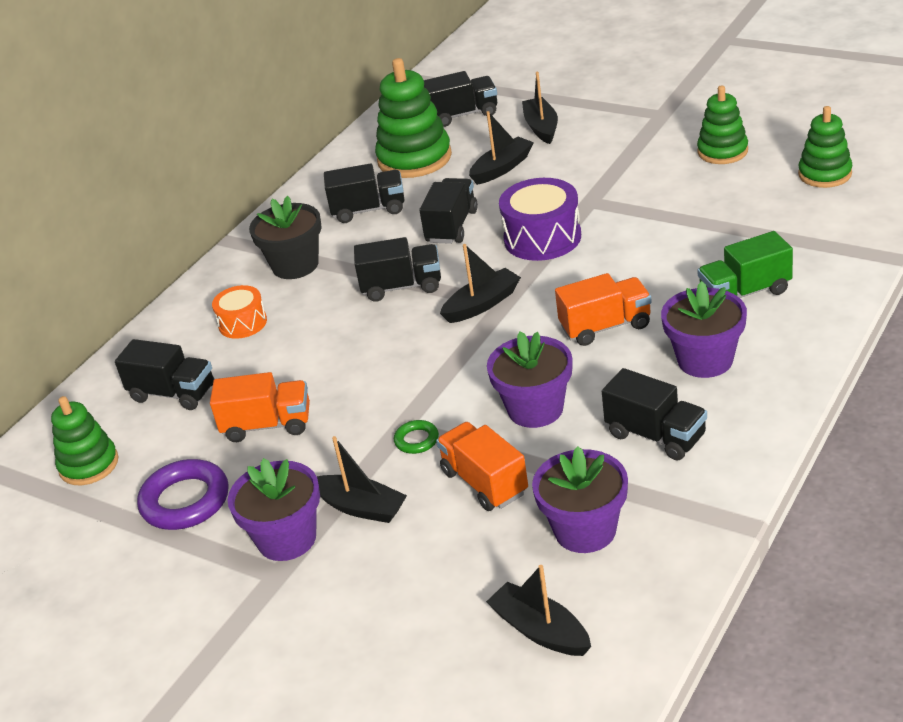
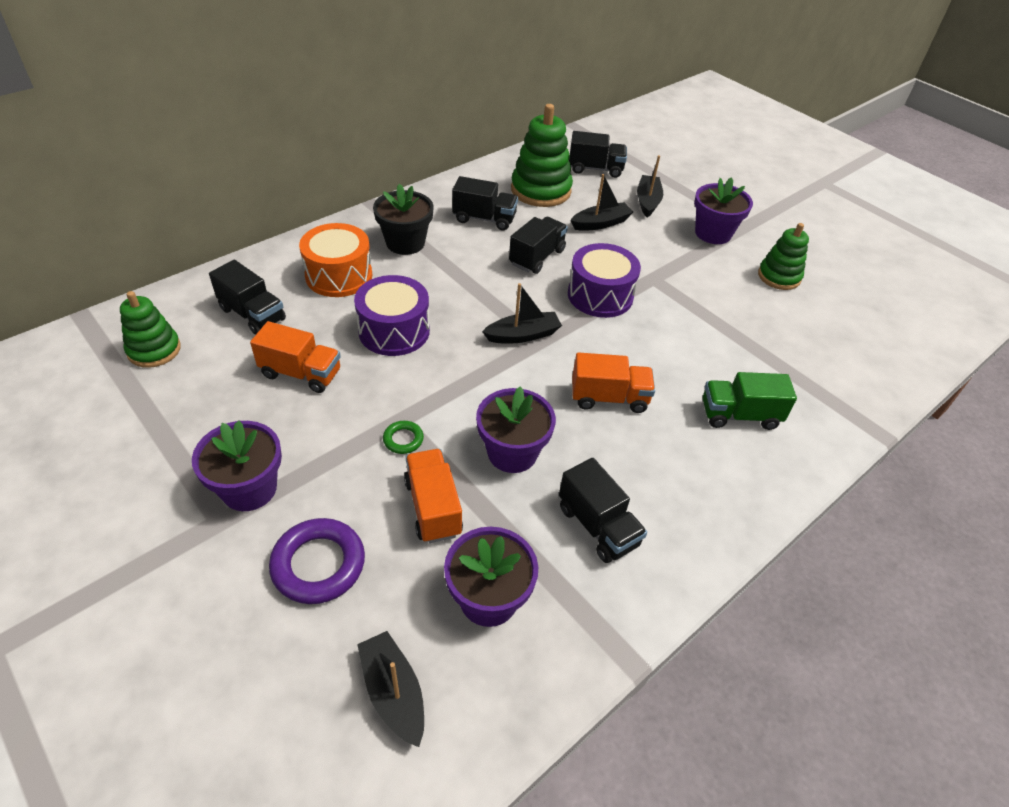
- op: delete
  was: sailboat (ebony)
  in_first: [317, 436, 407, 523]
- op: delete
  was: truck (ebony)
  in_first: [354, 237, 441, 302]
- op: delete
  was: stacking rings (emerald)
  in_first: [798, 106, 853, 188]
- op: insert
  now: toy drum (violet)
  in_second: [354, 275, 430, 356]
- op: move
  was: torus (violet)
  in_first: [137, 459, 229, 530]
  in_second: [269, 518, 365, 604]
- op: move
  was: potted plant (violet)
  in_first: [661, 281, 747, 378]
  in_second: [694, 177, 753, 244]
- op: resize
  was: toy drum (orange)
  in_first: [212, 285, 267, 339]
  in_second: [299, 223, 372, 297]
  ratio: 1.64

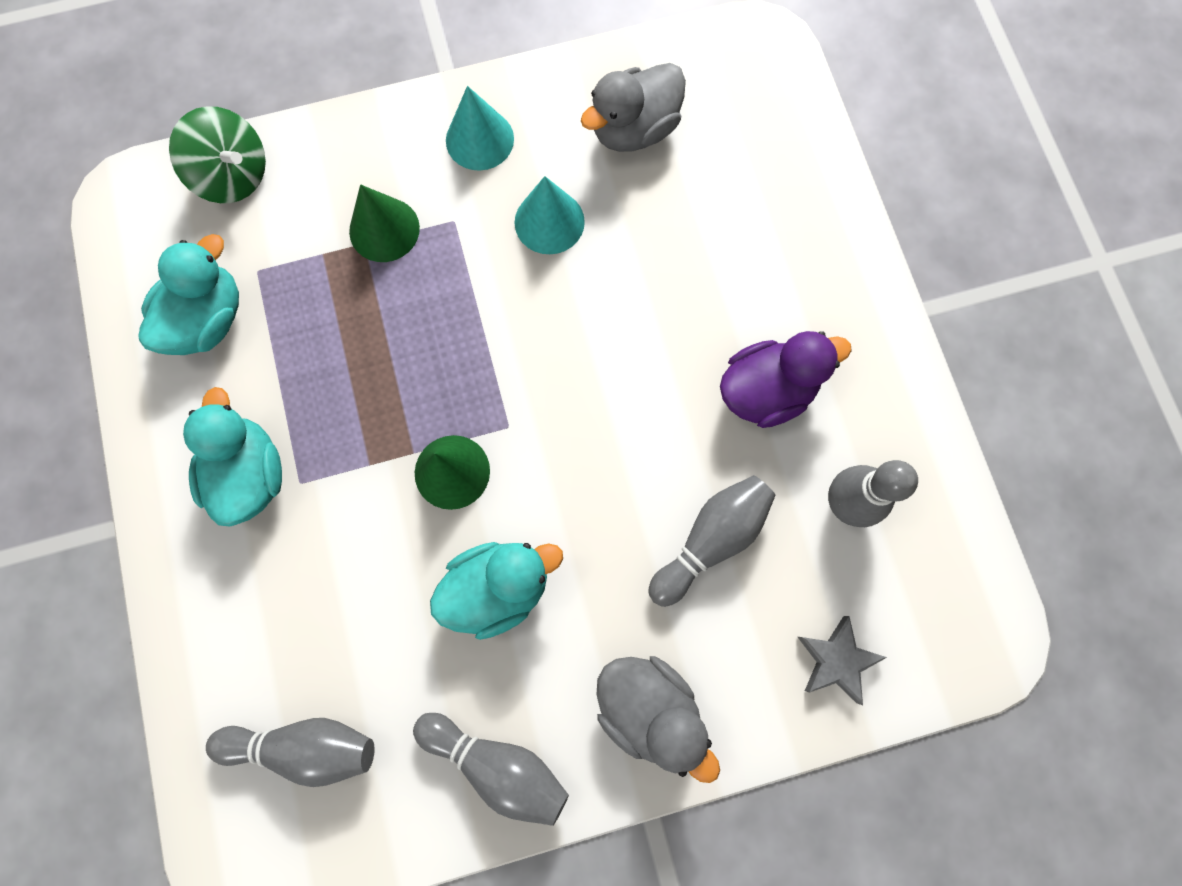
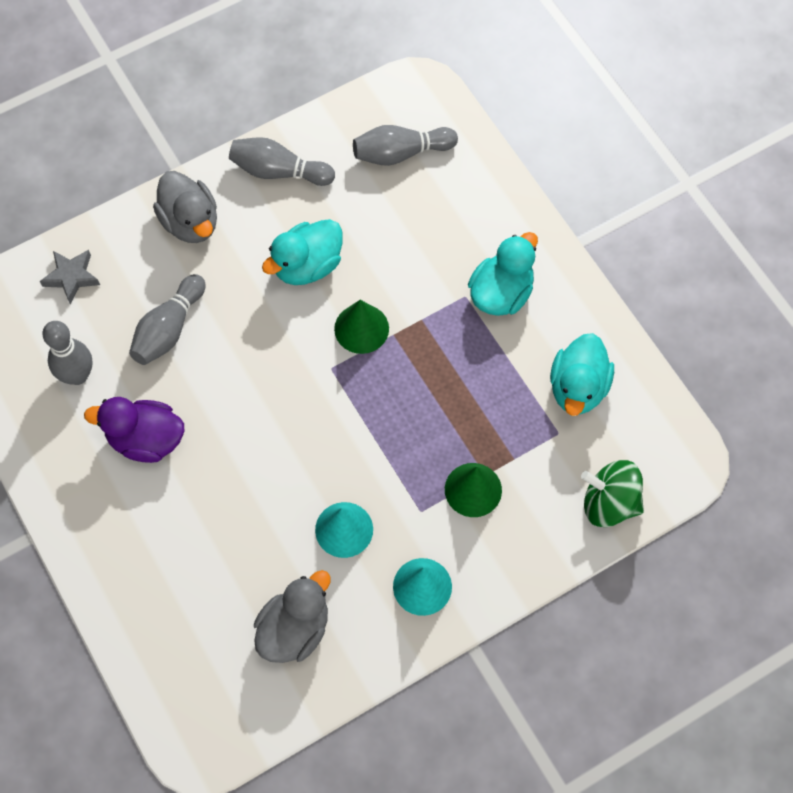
- op: rotate
  was: duck (teal)
  in_first: [183, 387, 282, 526]
  in_second: [468, 232, 538, 316]
  clockwise: -120
- op: rotate
  was: duck (grey)
  in_first: [597, 656, 720, 783]
  in_second: [153, 171, 217, 243]
  clockwise: -150
- op: rotate
  was: duck (violet)
  in_first: [720, 331, 852, 428]
  in_second: [84, 397, 184, 463]
  clockwise: 45

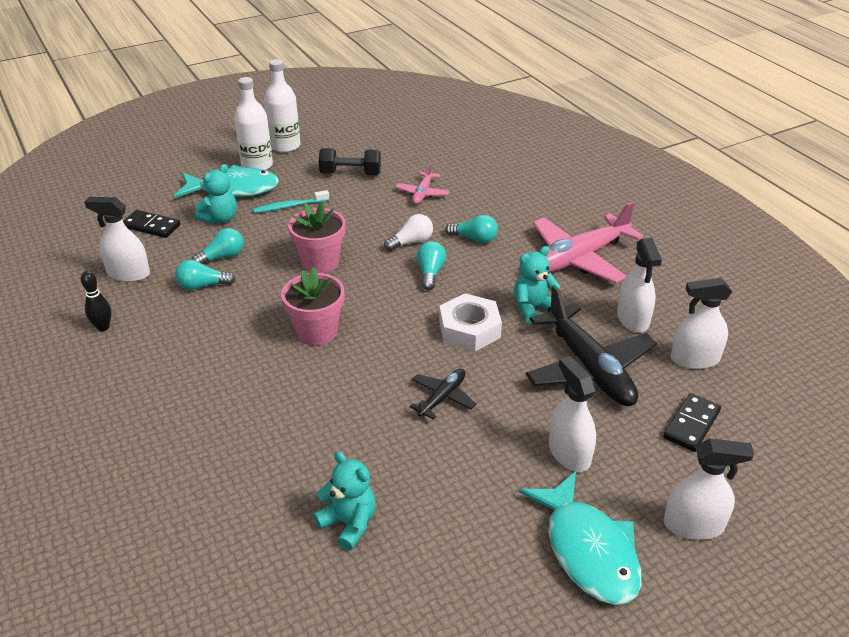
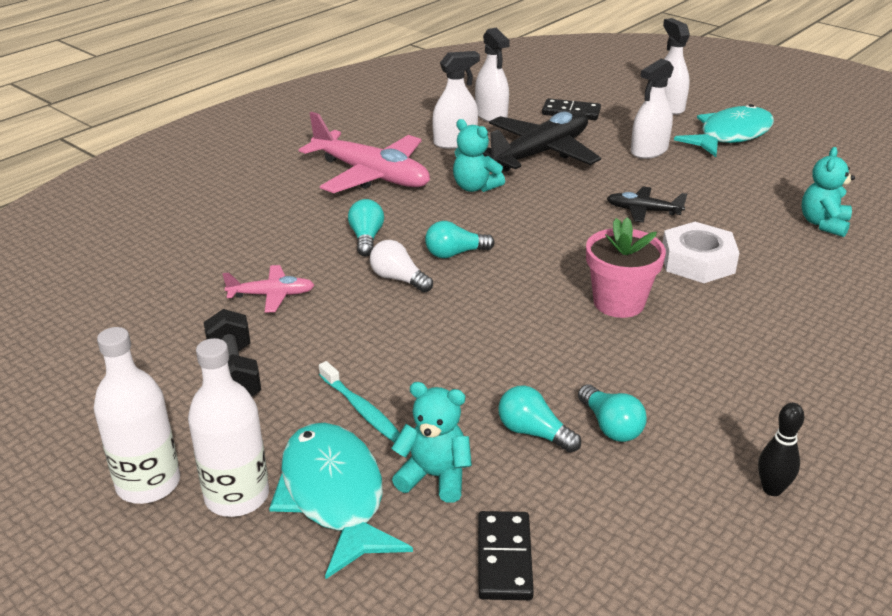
- op: delete
  was: sprayer (white)
  in_first: [84, 197, 150, 282]
- op: delete
  was: potted plant (rose-pink)
  in_first: [288, 202, 346, 273]
- op: move
  was: nut (white)
  in_first: [439, 293, 502, 351]
  in_second: [663, 222, 740, 283]

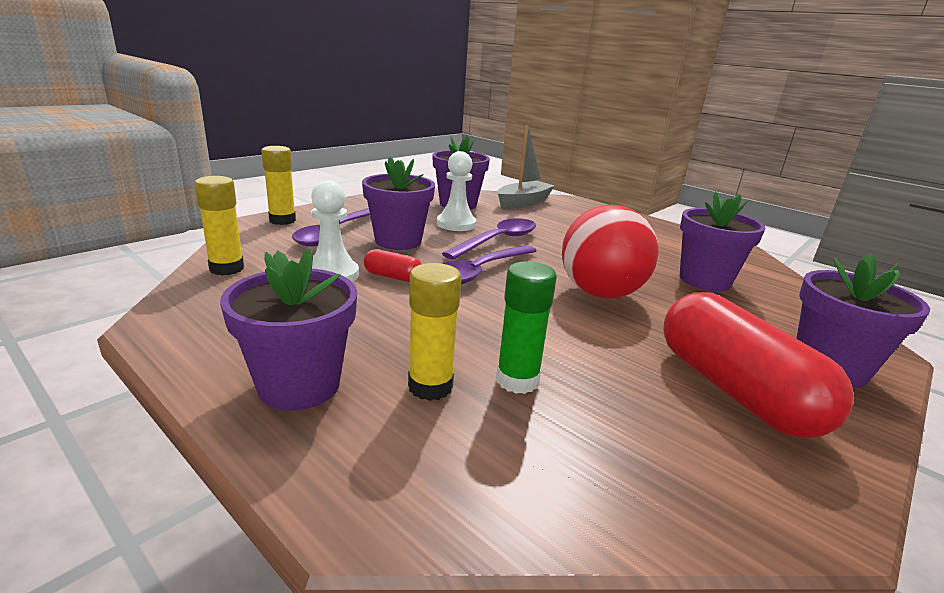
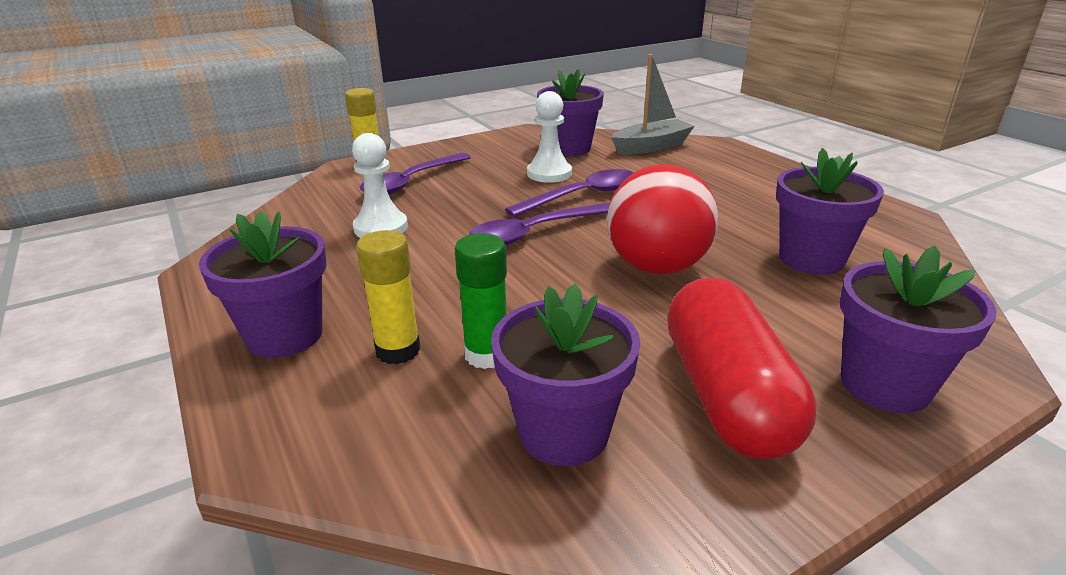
- op: delete
  was: glue stick (golden)
  in_first: [195, 176, 244, 275]
- op: delete
  was: pill (crimson)
  in_first: [364, 249, 421, 282]
- op: move
  was: potted plant (violet)
  in_first: [362, 156, 435, 250]
  in_second: [491, 284, 640, 466]

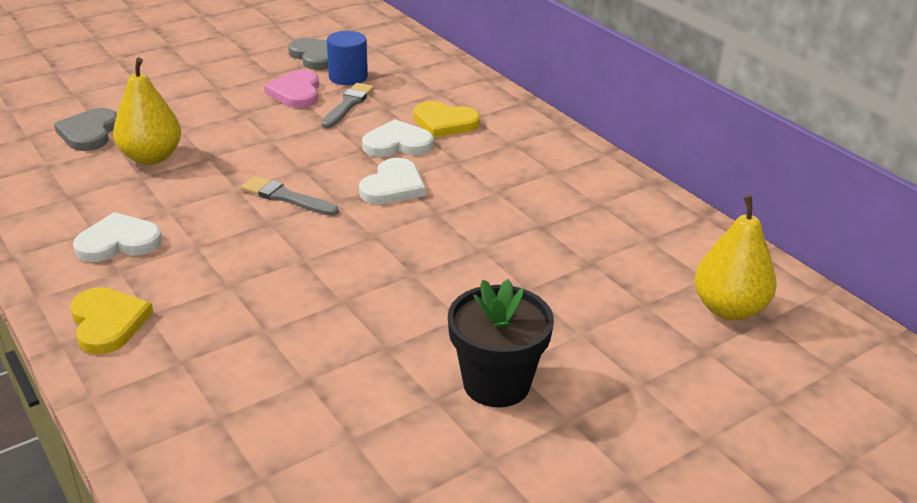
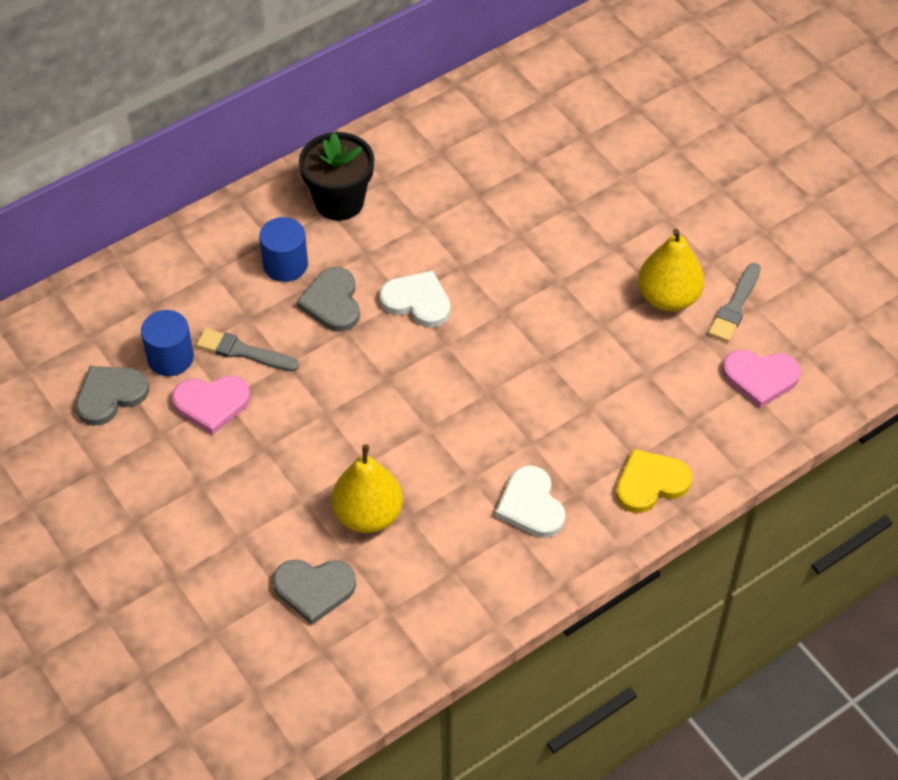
- op: insert
  now: love heart (rose-pink)
  in_second: [722, 350, 801, 408]
- op: move
  was: brush (grey)
  in_first: [241, 176, 339, 216]
  in_second: [708, 263, 761, 342]
- op: move
  was: potted plant (ebony)
  in_first: [448, 279, 554, 407]
  in_second: [299, 132, 374, 221]
- op: move
  was: pear (golden)
  in_first: [694, 195, 777, 320]
  in_second: [638, 229, 704, 311]
- op: replace
  was: love heart (golden)
  now: cylinder shape (royal blue)
  in_first: [414, 101, 480, 138]
  in_second: [259, 217, 308, 282]
- op: recolor
  was: love heart (white)
  now: love heart (grey)
  in_first: [362, 119, 434, 157]
  in_second: [296, 267, 360, 332]

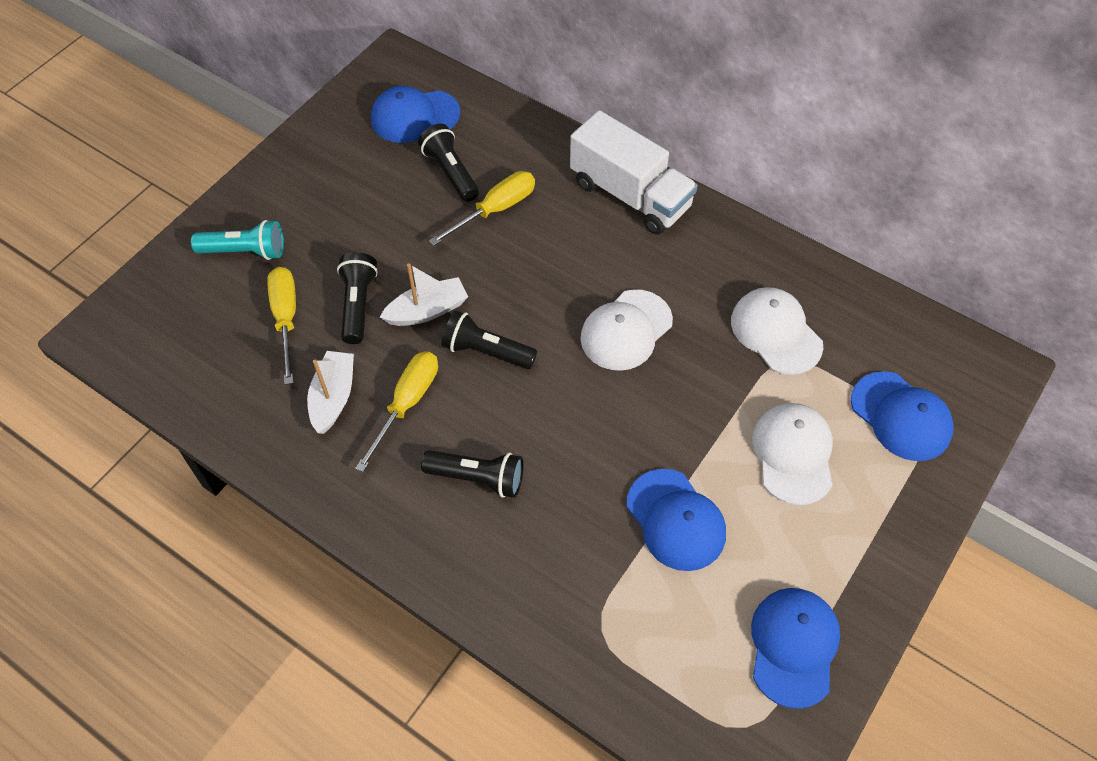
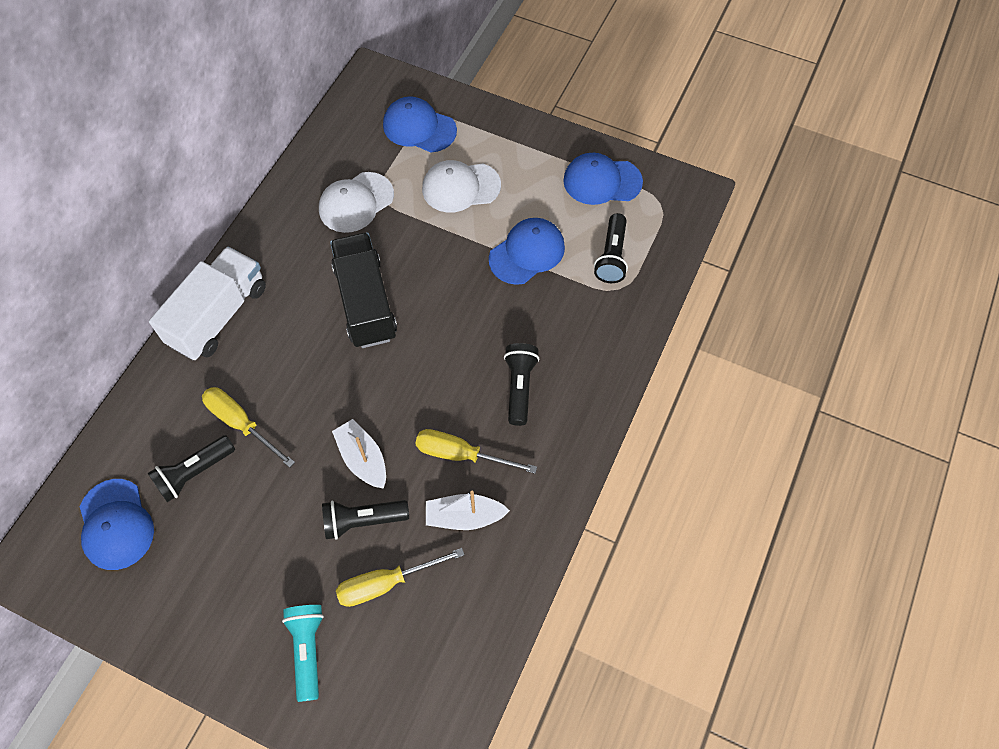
- op: move
  was: torch (ebony)
  in_first: [442, 310, 537, 369]
  in_second: [594, 213, 628, 283]
- op: replace
  was: cap (white)
  now: truck (ebony)
  in_first: [581, 289, 673, 371]
  in_second: [330, 232, 397, 348]
- op: rotate
  was: cap (royal blue)
  in_first: [851, 371, 954, 461]
  in_second: [383, 96, 457, 152]
  clockwise: -105

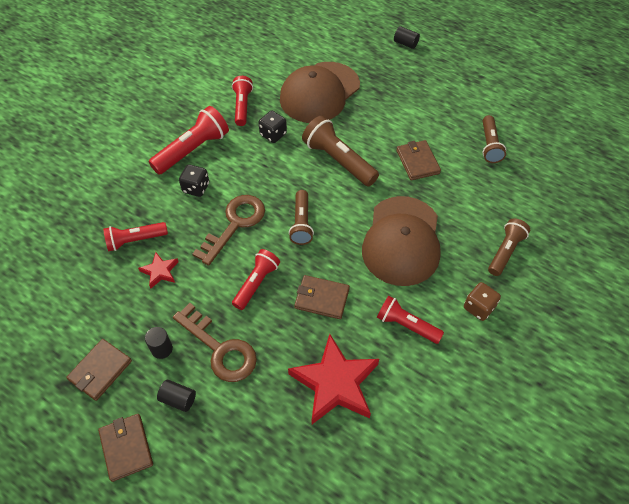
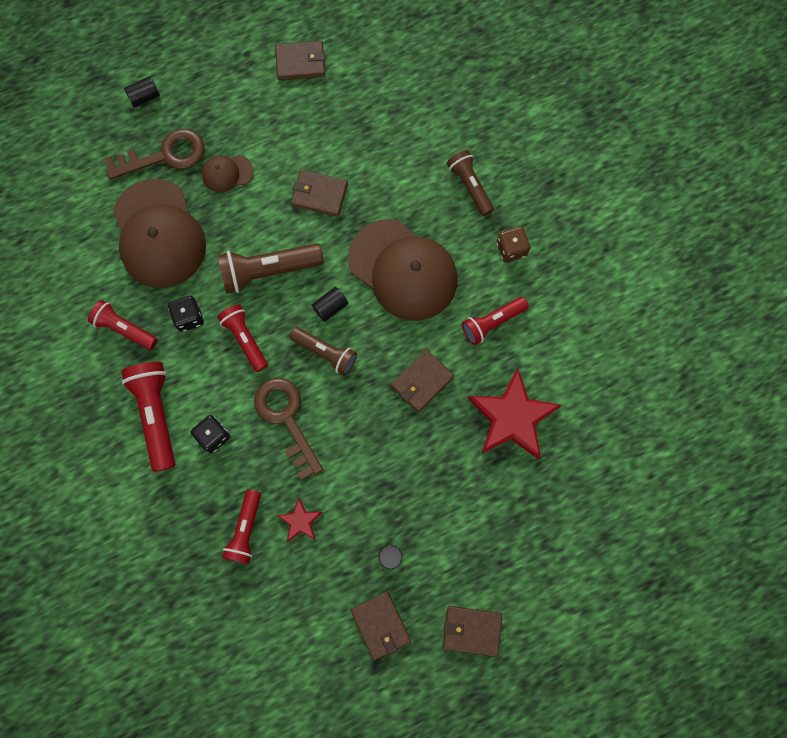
- op: delete
  was: torch (russet)
  in_first: [482, 115, 506, 163]
- op: insert
  now: cap (russet)
  in_second: [202, 155, 253, 192]
- op: insert
  now: billfold (russet)
  in_second: [275, 41, 325, 80]
- op: move
  was: cylinder shape (ebony)
  in_first: [157, 380, 196, 412]
  in_second: [312, 287, 348, 322]
- op: move
  was: door key (russet)
  in_first: [173, 303, 257, 382]
  in_second: [104, 129, 205, 180]
- op: move
  was: torch (crimson)
  in_first: [232, 249, 280, 310]
  in_second: [217, 304, 268, 372]

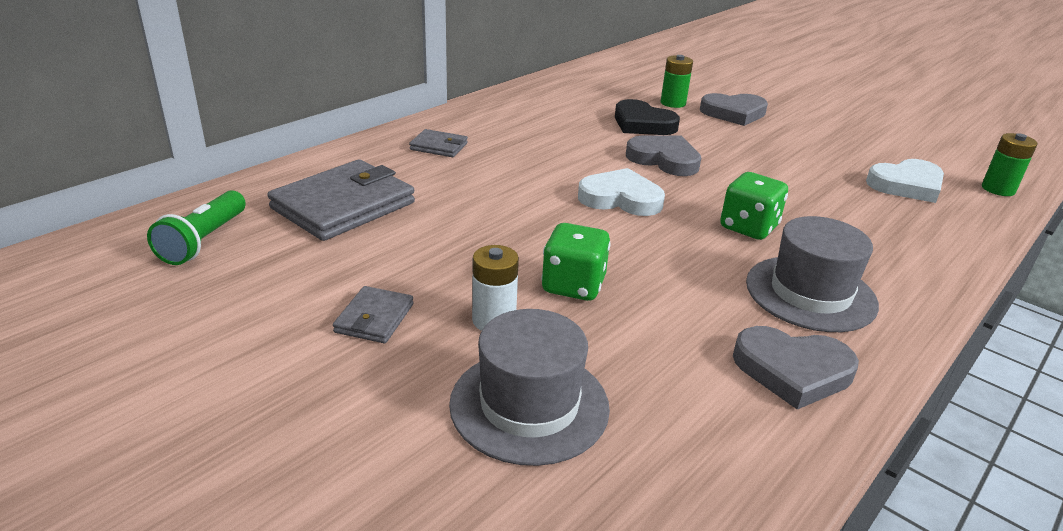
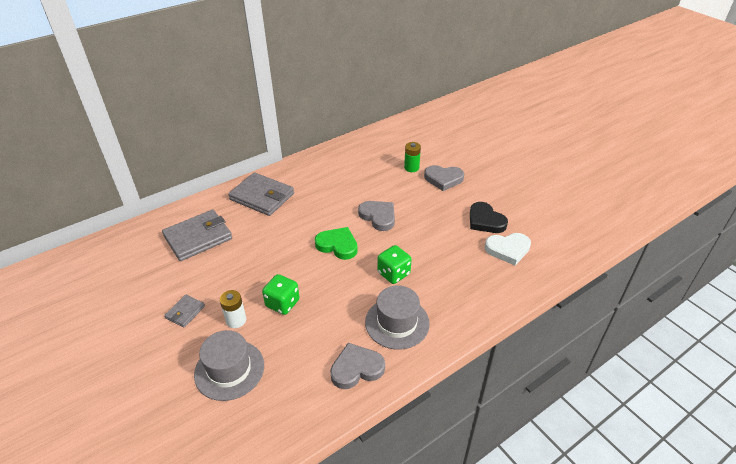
- op: delete
  was: torch (emerald)
  in_first: [147, 190, 246, 265]
- op: delete
  was: AA battery (emerald)
  in_first: [982, 133, 1038, 196]
- op: move
  was: love heart (ebony)
  in_first: [615, 99, 680, 135]
  in_second: [470, 202, 508, 233]
- op: recolor
  was: love heart (white)
  now: love heart (emerald)
  in_first: [578, 168, 665, 216]
  in_second: [315, 227, 358, 260]
- op: rotate
  was: love heart (grey)
  in_first: [733, 326, 859, 410]
  in_second: [330, 343, 385, 389]
  clockwise: 135
- op: resize
  was: billfold (grey)
  in_first: [409, 129, 468, 157]
  in_second: [228, 172, 294, 216]
  ratio: 2.03

